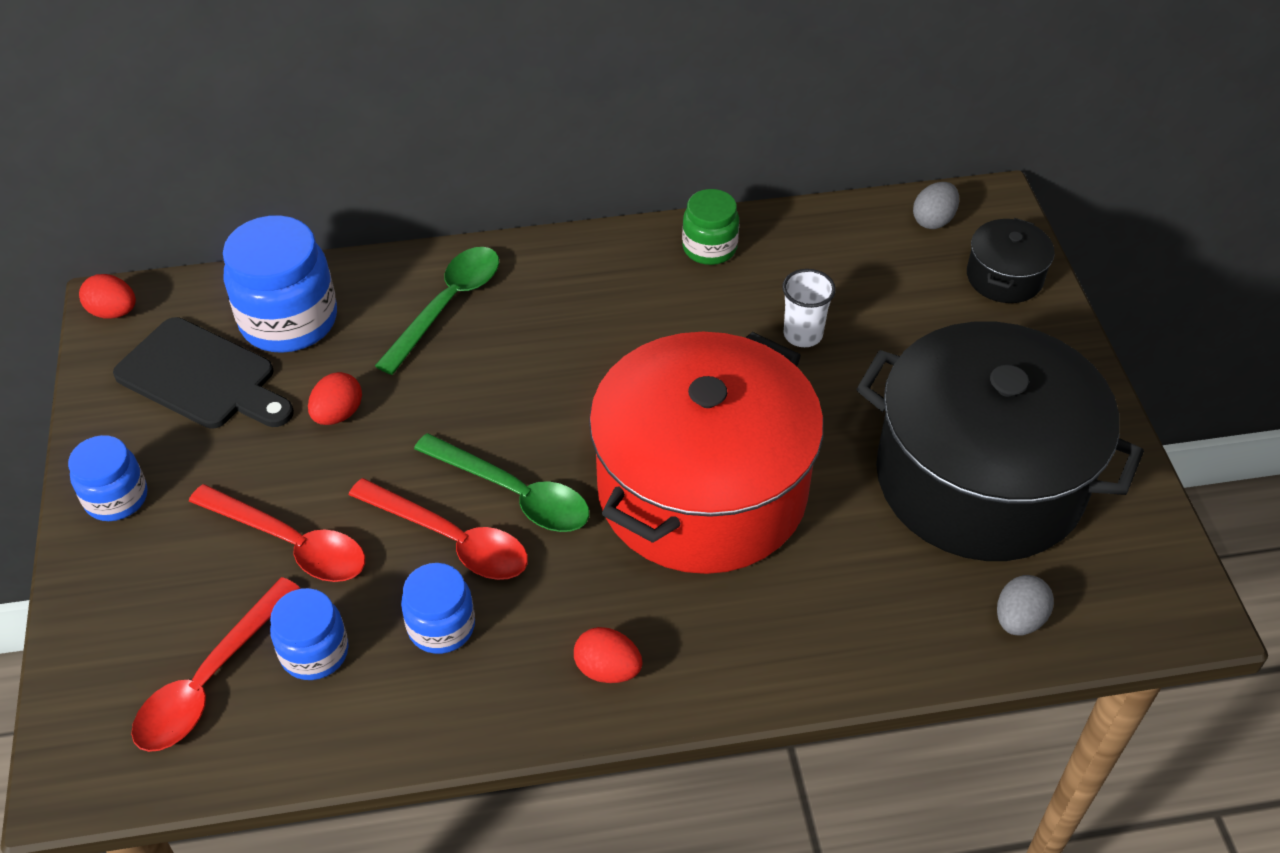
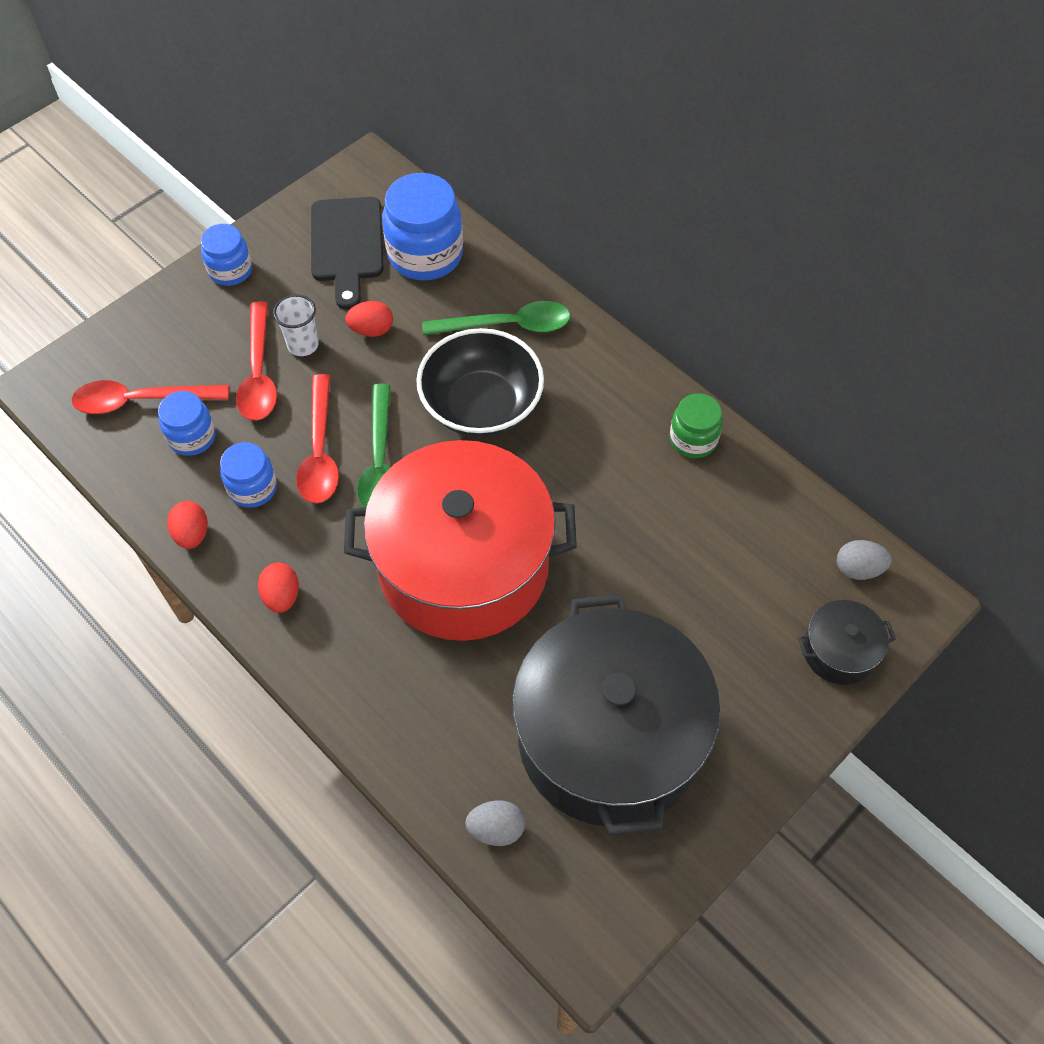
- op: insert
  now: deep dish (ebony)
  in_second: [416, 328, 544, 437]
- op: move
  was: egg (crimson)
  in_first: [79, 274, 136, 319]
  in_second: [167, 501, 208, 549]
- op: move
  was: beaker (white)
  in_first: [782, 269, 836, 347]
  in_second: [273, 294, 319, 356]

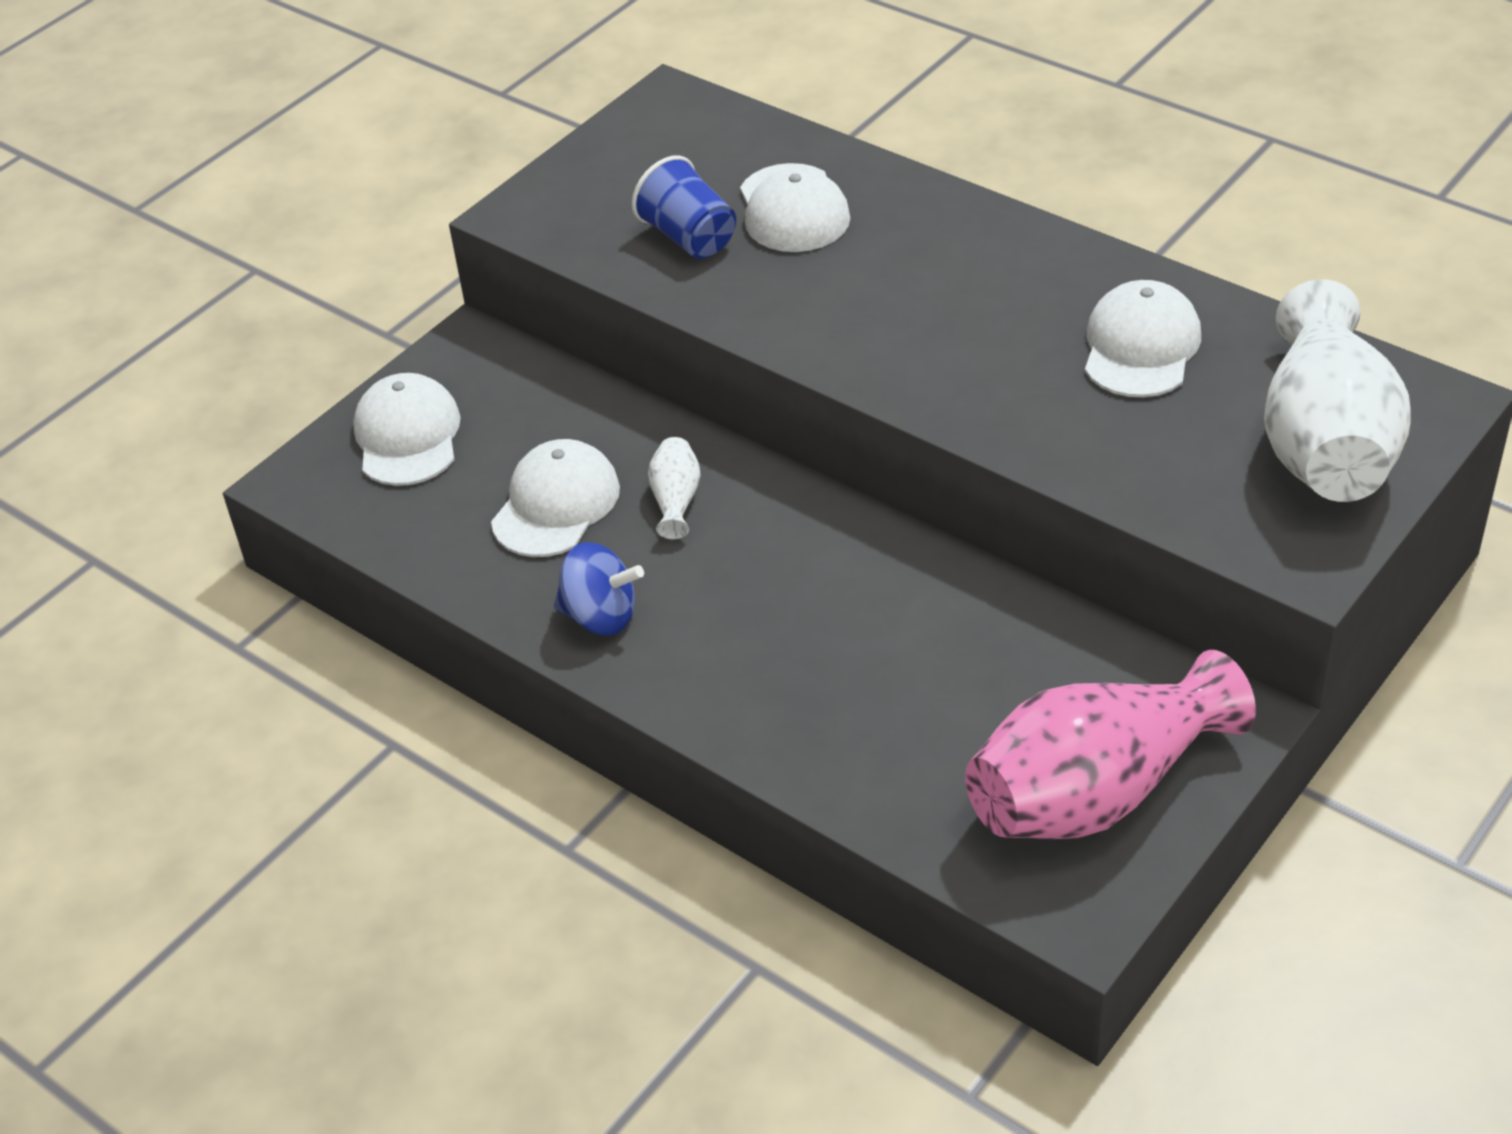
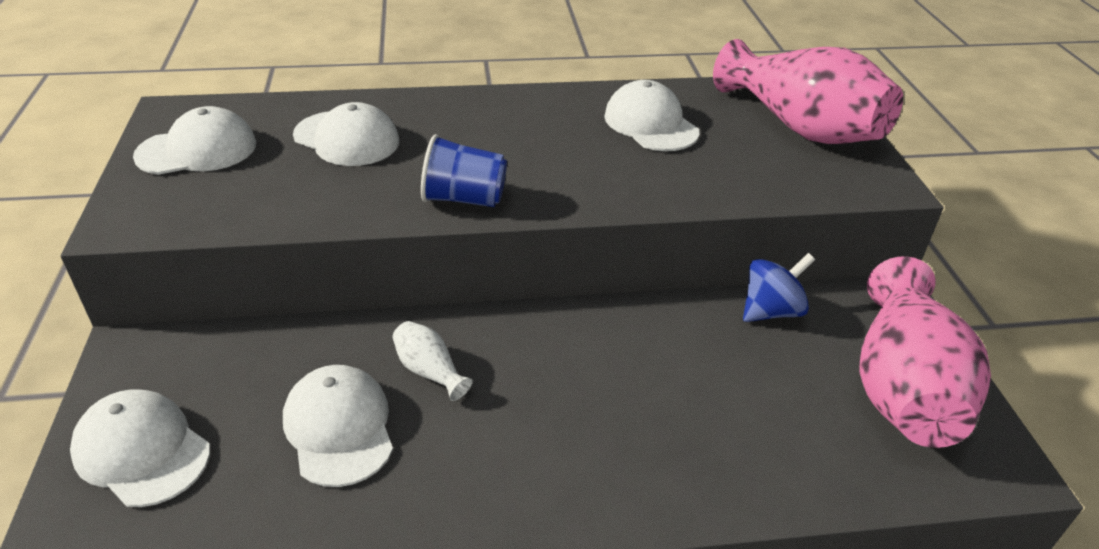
- op: insert
  now: cap (white)
  in_second: [133, 106, 256, 175]
- op: move
  was: toy top (royal blue)
  in_first: [553, 542, 644, 635]
  in_second: [743, 253, 815, 322]
- op: move
  was: beaker (royal blue)
  in_first: [632, 155, 736, 259]
  in_second: [421, 134, 507, 207]
- op: recolor
  was: vase (white)
  now: vase (rose-pink)
  in_first: [1264, 279, 1411, 502]
  in_second: [713, 39, 903, 144]

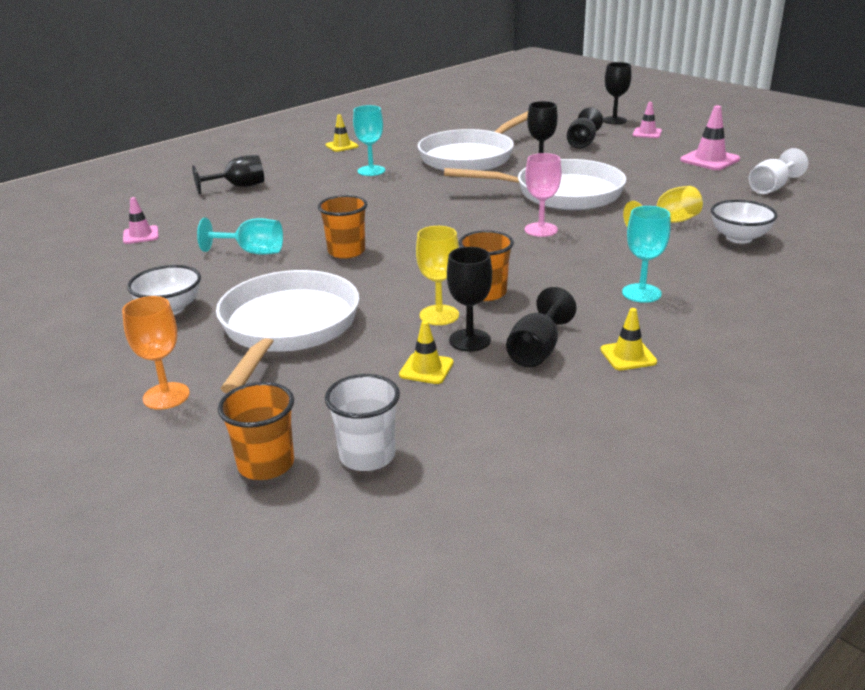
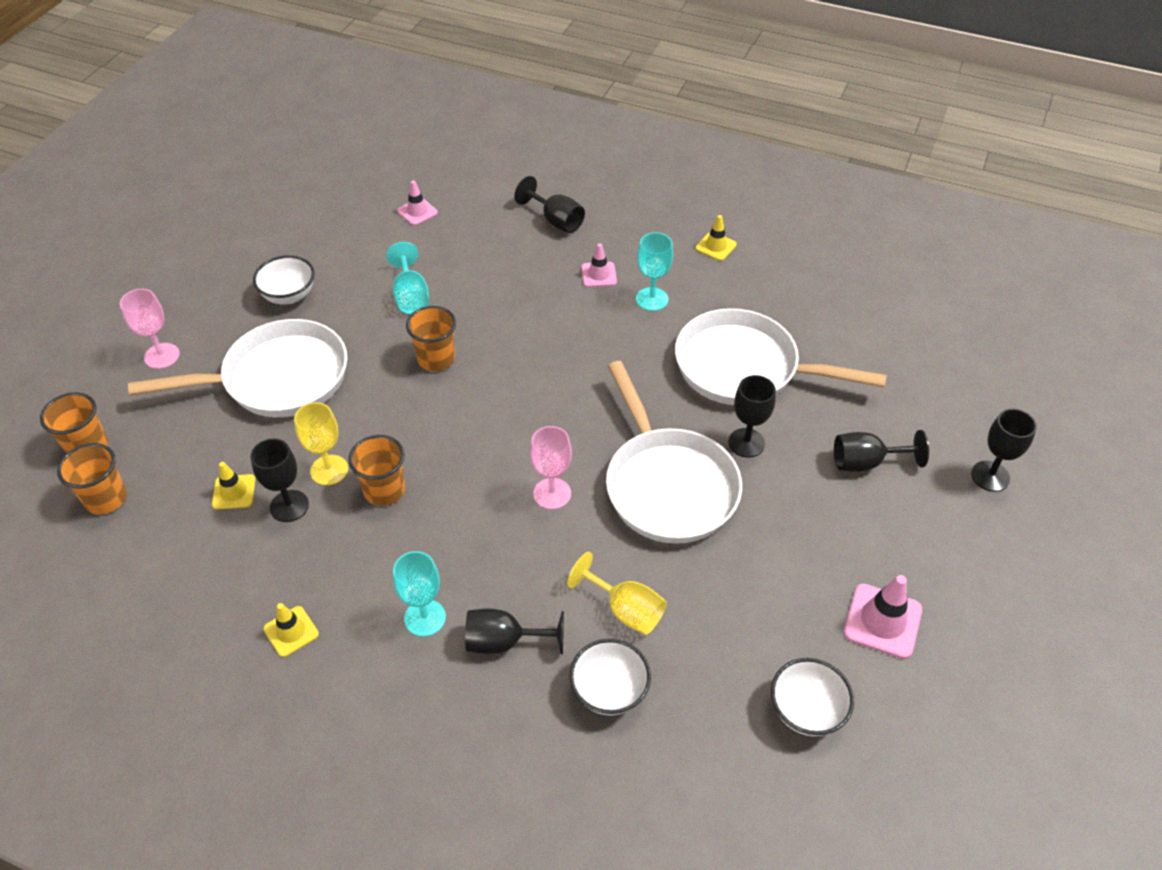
- op: move
  was: chalice (ebony)
  in_first: [506, 287, 576, 367]
  in_second: [465, 609, 564, 654]
- op: move
  was: safety cone (rose-pink)
  in_first: [633, 102, 662, 138]
  in_second: [581, 243, 617, 287]
- op: replace
  was: chalice (white)
  now: deep dish (white)
  in_first: [749, 148, 809, 194]
  in_second: [771, 658, 854, 736]
- op: recolor
  was: chalice (orange)
  now: chalice (rose-pink)
  in_first: [122, 296, 190, 410]
  in_second: [120, 289, 180, 369]
- op: recolor
  was: beaker (white)
  now: beaker (orange)
  in_first: [325, 374, 400, 471]
  in_second: [57, 443, 127, 515]

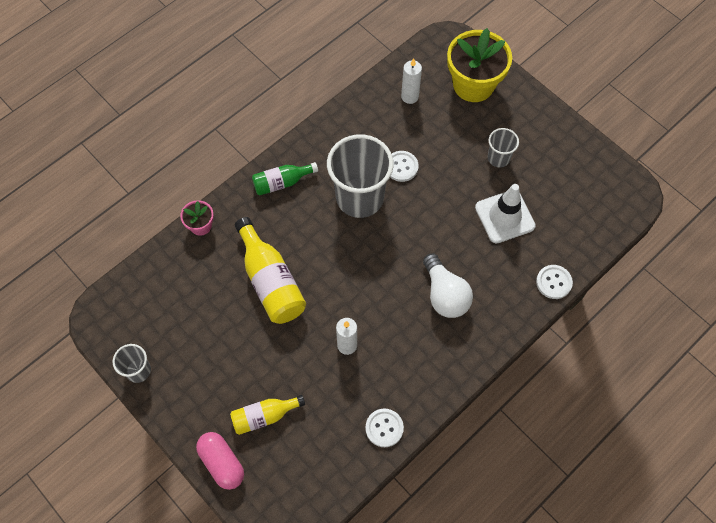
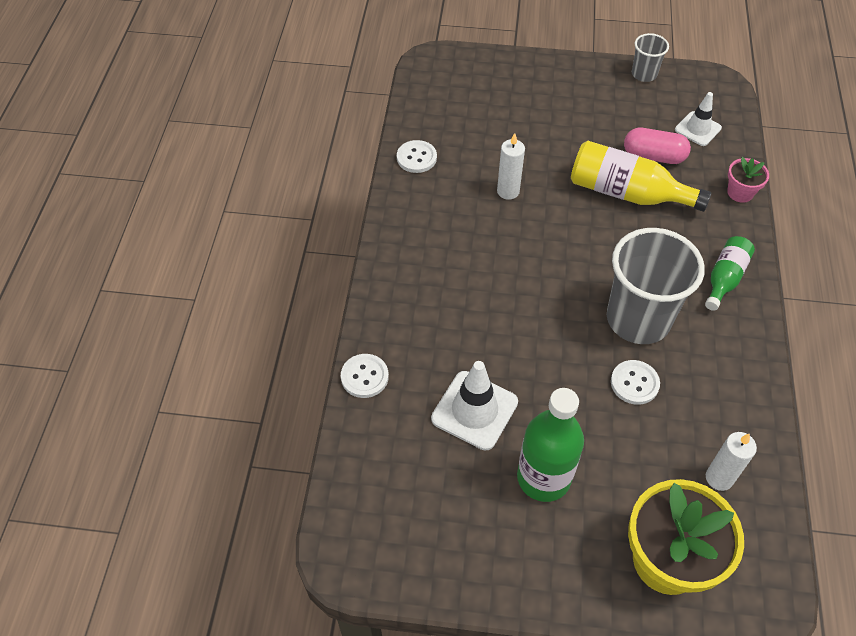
- op: delete
  was: flask (golden)
  in_first: [230, 395, 305, 435]
- op: delete
  was: light bulb (white)
  in_first: [423, 253, 473, 318]
- op: insert
  now: safety cone (white)
  in_second: [675, 92, 722, 146]
- op: move
  was: pill (rose-pink)
  in_first: [196, 432, 244, 490]
  in_second: [624, 128, 691, 164]
- op: replace
  was: beaker (grey)
  now: flask (emerald)
  in_first: [488, 128, 519, 167]
  in_second: [517, 388, 584, 502]

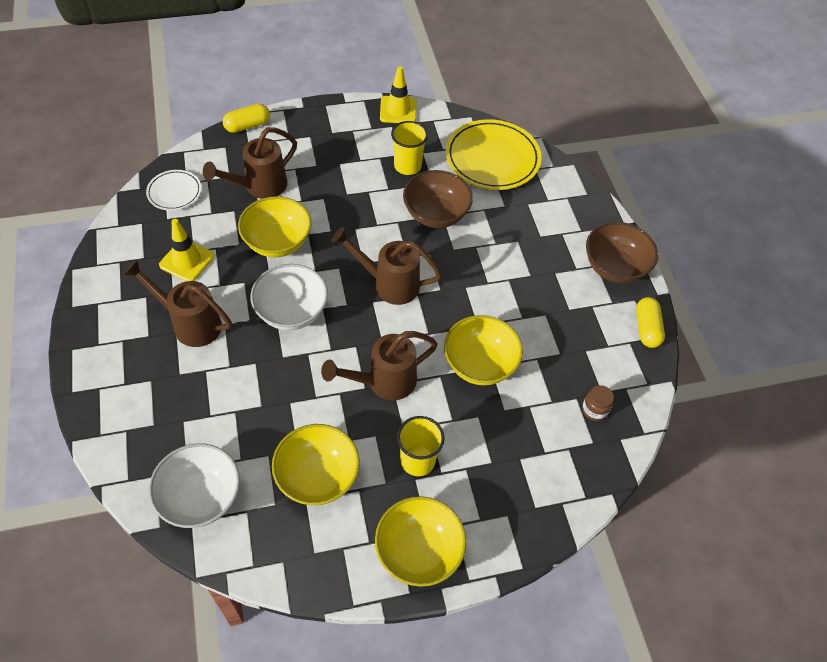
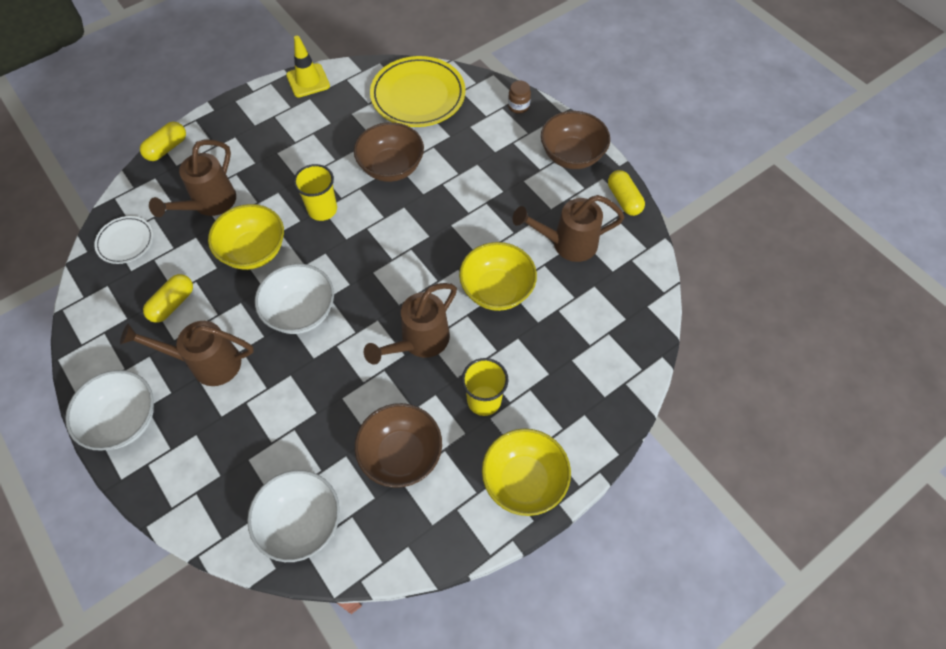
- op: insert
  now: deep dish (white)
  in_second: [65, 370, 154, 451]
- op: move
  was: watering can (russet)
  in_first: [331, 227, 442, 305]
  in_second: [513, 195, 625, 262]
- op: move
  was: beaker (golden)
  in_first: [391, 121, 428, 175]
  in_second: [293, 164, 337, 221]
- op: move
  was: preserve jar (russet)
  in_first: [582, 385, 614, 421]
  in_second: [508, 81, 531, 114]
- op: replace
  was: safety cone (golden)
  now: pill (golden)
  in_first: [159, 219, 214, 281]
  in_second: [143, 274, 193, 323]
- op: recolor
  was: deep dish (golden)
  now: deep dish (russet)
  in_first: [272, 424, 360, 505]
  in_second: [355, 403, 442, 488]

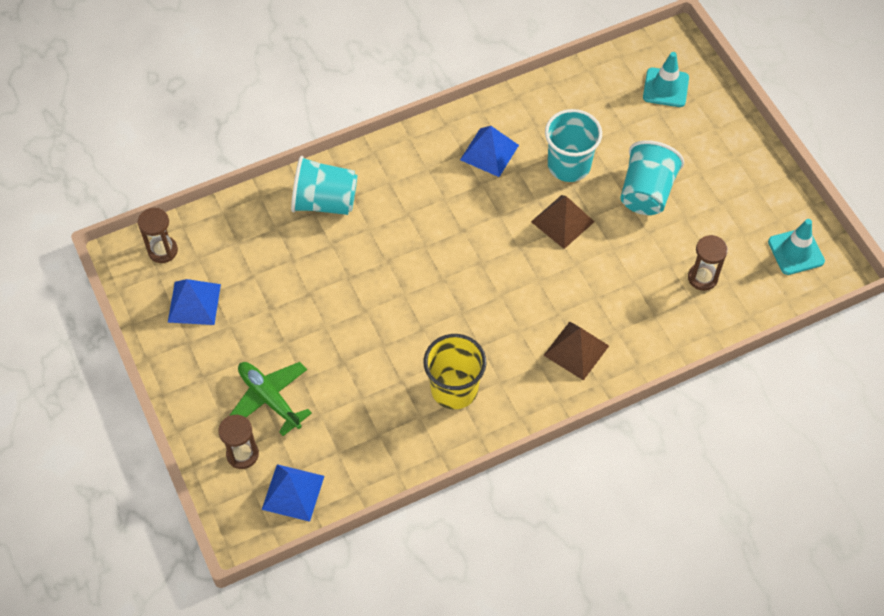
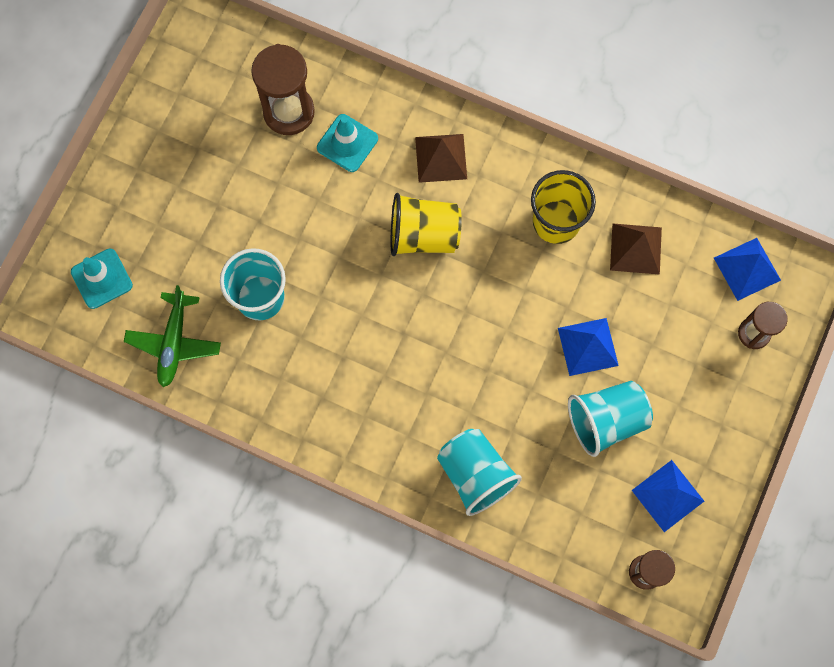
- op: insert
  now: beaker (golden)
  in_second: [391, 193, 462, 256]
- op: move
  was: toy plane (emerald)
  in_first: [229, 362, 312, 436]
  in_second: [124, 285, 221, 387]
- op: move
  was: pyramid shape (royal blue)
  in_first: [460, 126, 519, 177]
  in_second: [558, 318, 619, 376]
- op: move
  was: pyramid shape (russet)
  in_first: [531, 195, 595, 249]
  in_second: [610, 223, 662, 275]
- op: move
  was: beaker (teal)
  in_first: [620, 140, 684, 215]
  in_second: [568, 381, 653, 457]
- op: move
  was: safety cone (teal)
  in_first: [768, 219, 825, 275]
  in_second: [317, 114, 378, 172]
- op: resize
  was: sandglass (russet)
  in_first: [688, 235, 728, 291]
  in_second: [251, 44, 315, 135]
  ratio: 1.64

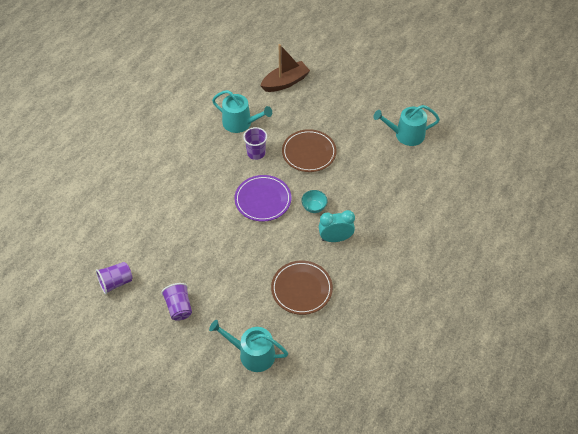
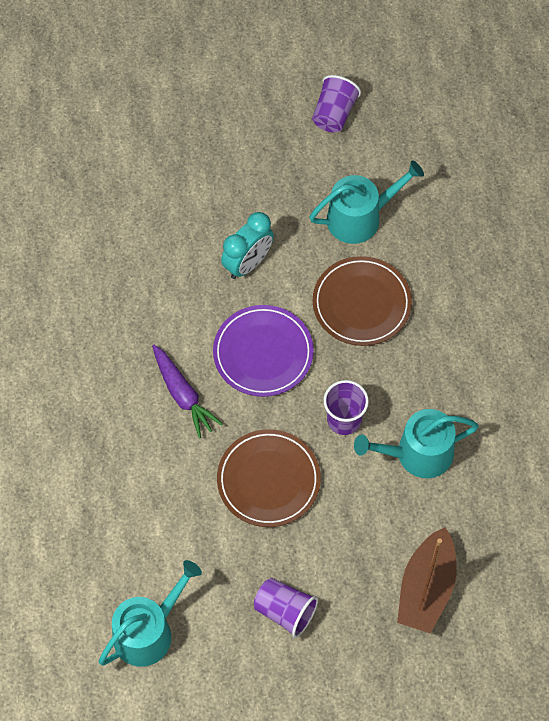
- op: move
  was: beaker (violet)
  in_first: [161, 283, 192, 321]
  in_second: [254, 578, 318, 638]
- op: move
  was: watering can (teal)
  in_first: [209, 320, 288, 372]
  in_second: [309, 160, 424, 244]
- op: move
  was: dinner plate (russet)
  in_first: [271, 261, 333, 315]
  in_second: [313, 256, 412, 346]
- op: move
  was: clock (teal)
  in_first: [319, 210, 355, 242]
  in_second: [221, 212, 274, 279]
- op: replace
  was: deep dish (teal)
  now: root vegetable (violet)
  in_first: [301, 190, 328, 213]
  in_second: [152, 344, 223, 439]

